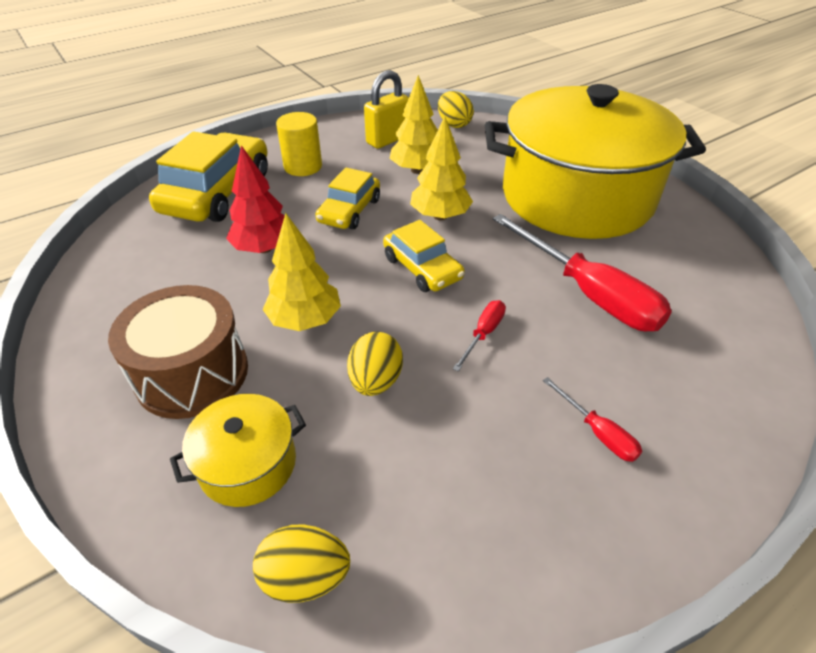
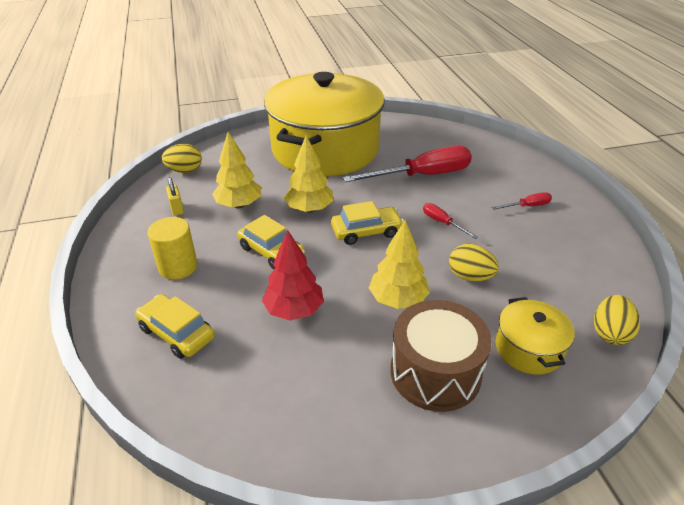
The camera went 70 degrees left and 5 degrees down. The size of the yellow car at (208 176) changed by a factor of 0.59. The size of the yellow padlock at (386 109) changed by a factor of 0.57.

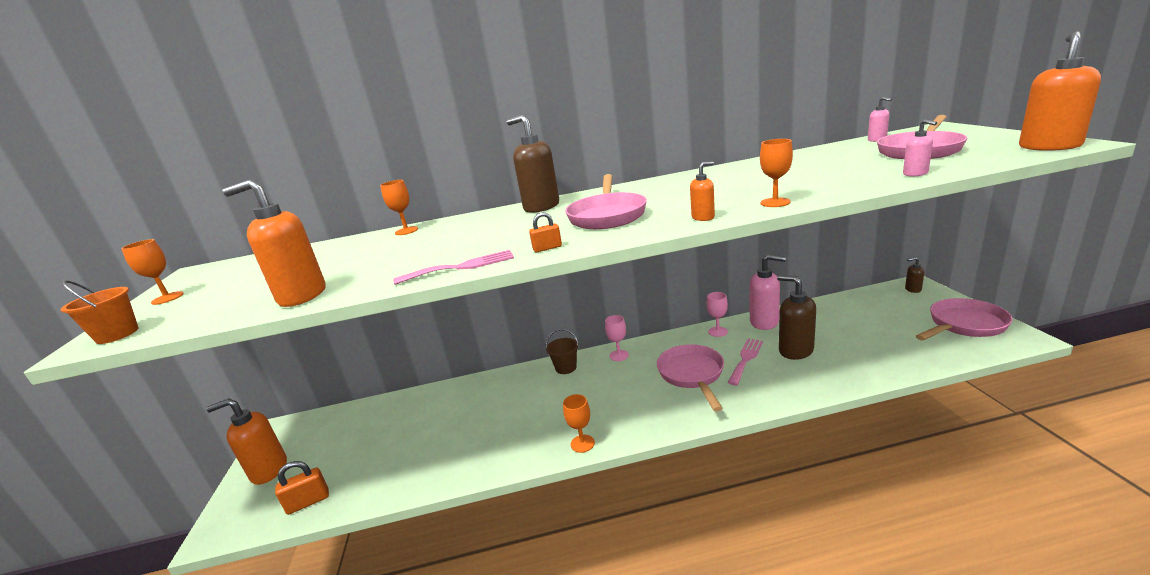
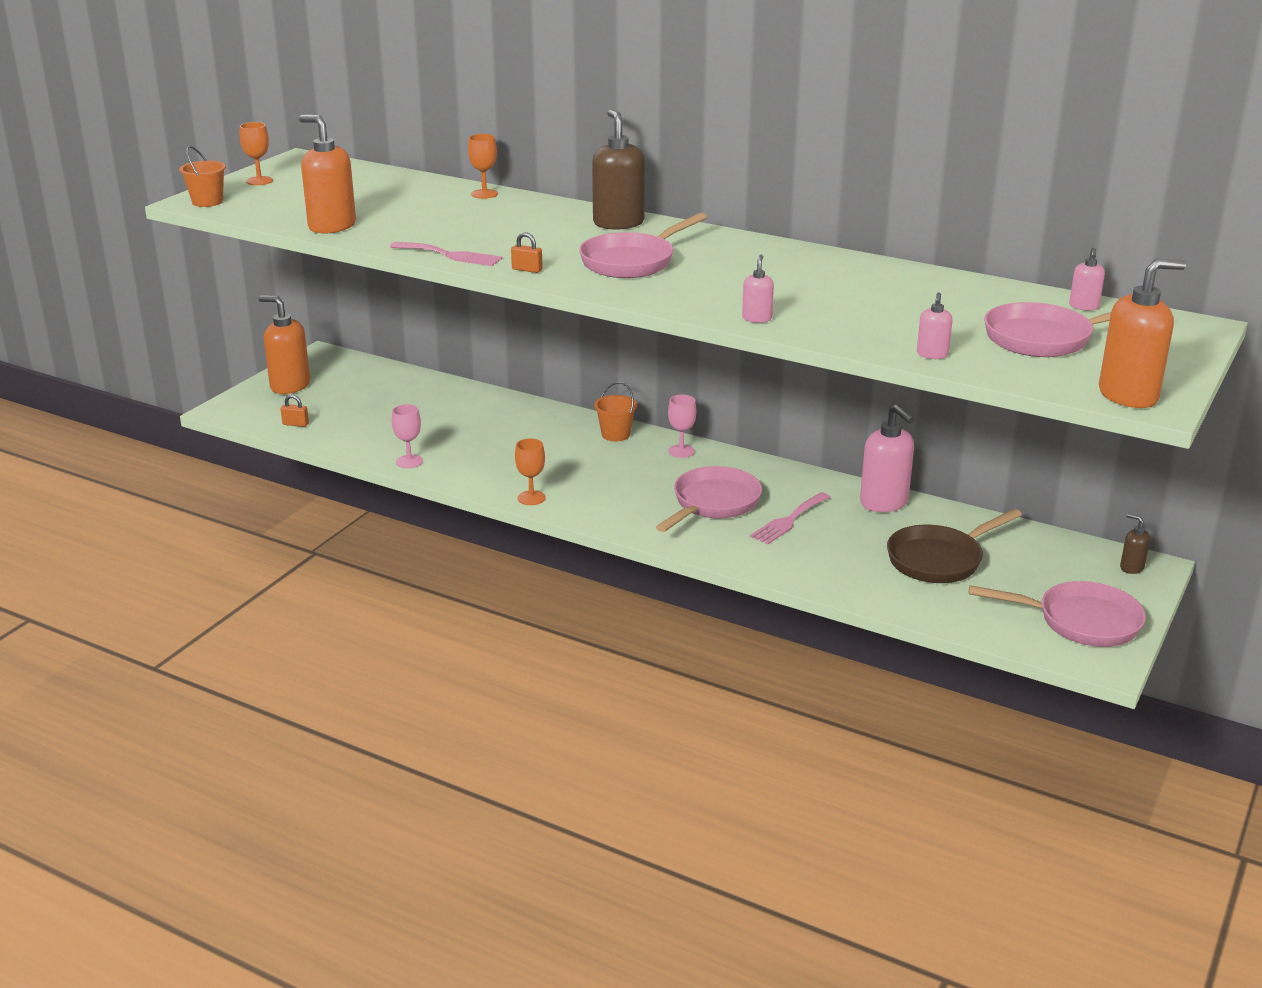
The camera went 35 degrees right and 5 degrees up. The size of the orange padlock at (302 488) changed by a factor of 0.62. The pink goblet ended up elsewhere, having gone from (717 314) to (407 436). What was the brown bucket at (562 351) turned into the orange bucket at (615 412). Where the orange goblet stood at (776 173), the pink soap dispenser came to stand at (758 289). The pink fork at (745 361) ended up facing another way, 150 degrees clockwise from before. The second view gained the brown pan at (954 546). The second view lost the orange soap dispenser at (702 191). The second view lost the brown soap dispenser at (796 317).

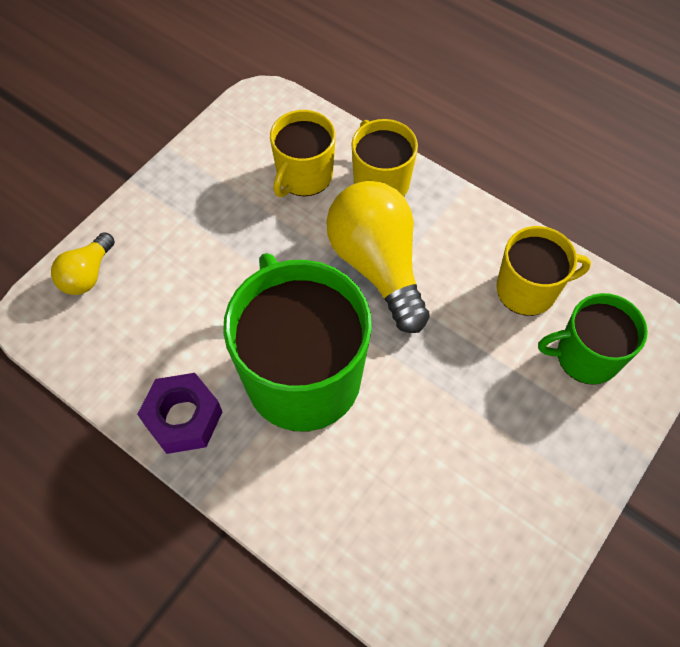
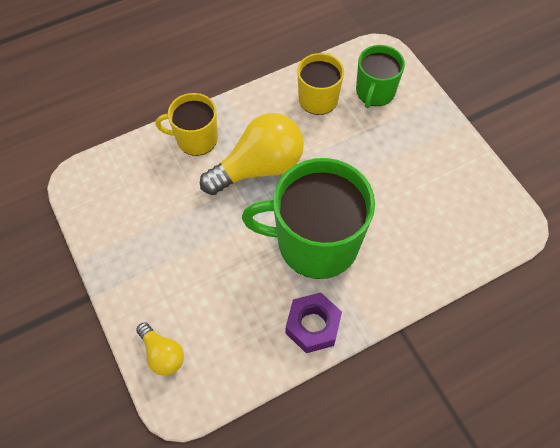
The camera went 65 degrees left and 0 degrees up. The yellow light bulb at (378 257) ended up facing another way, 150 degrees clockwise from before. The second view lost the yellow mug at (303 153).

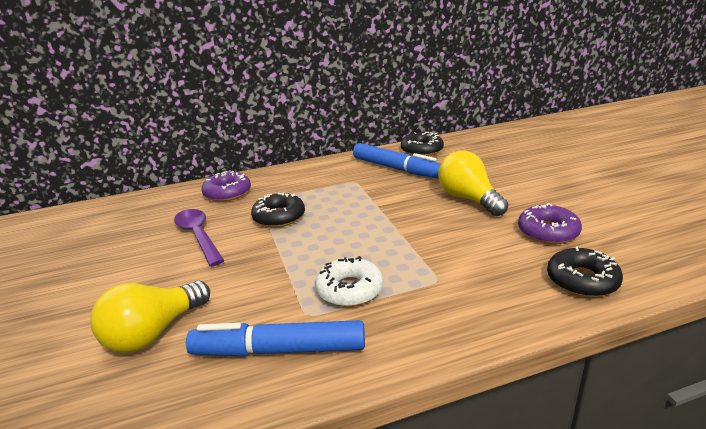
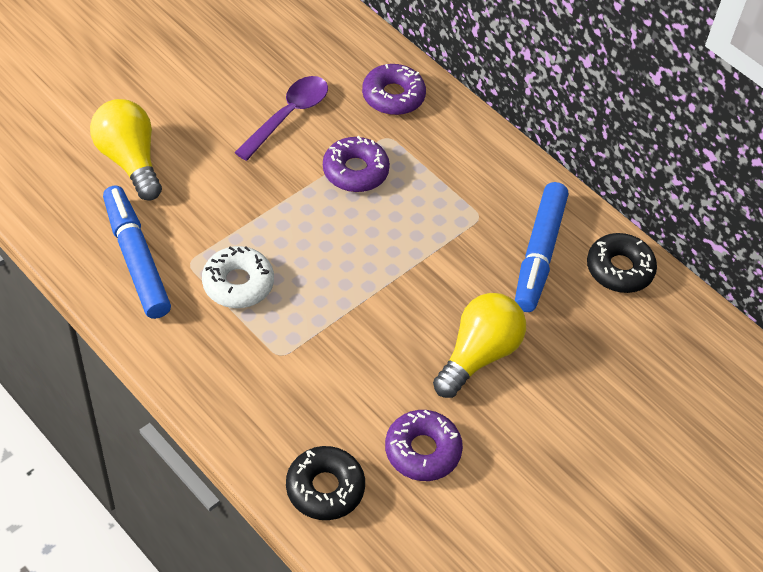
The camera went 60 degrees right and 25 degrees up. The yellow light bulb at (150 316) ended up facing another way, 45 degrees clockwise from before. What was the black donut at (278 210) turned into the purple donut at (356 164).

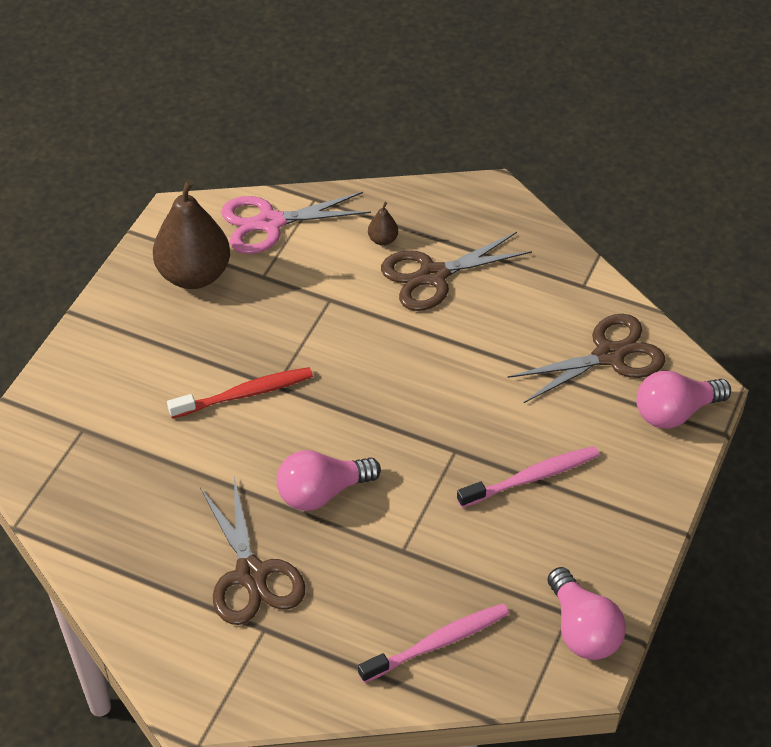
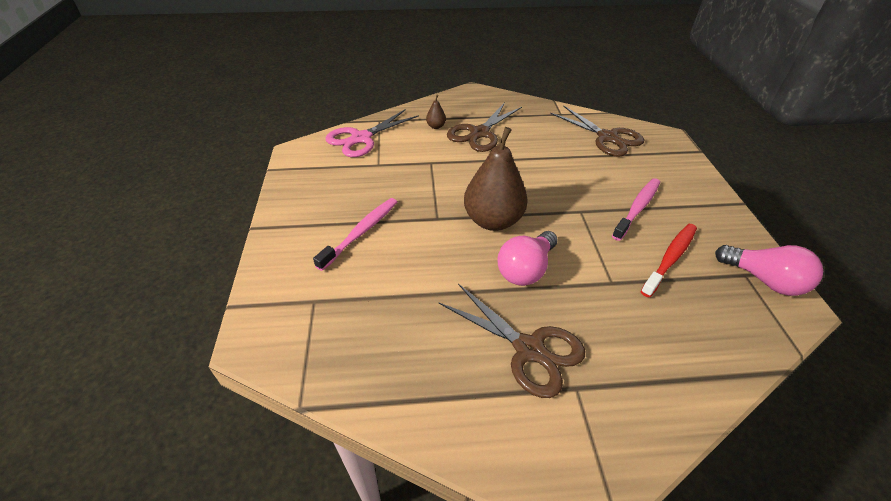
The camera went 30 degrees left and 5 degrees down. The pink toothbrush ended up elsewhere, having gone from (433 643) to (355 234). The brown pear ended up elsewhere, having gone from (191 234) to (496 179). The brown scissors at (586 358) ended up facing another way, 105 degrees clockwise from before. The red toothbrush ended up elsewhere, having gone from (240 392) to (669 260). The second view lost the pink light bulb at (683 400).

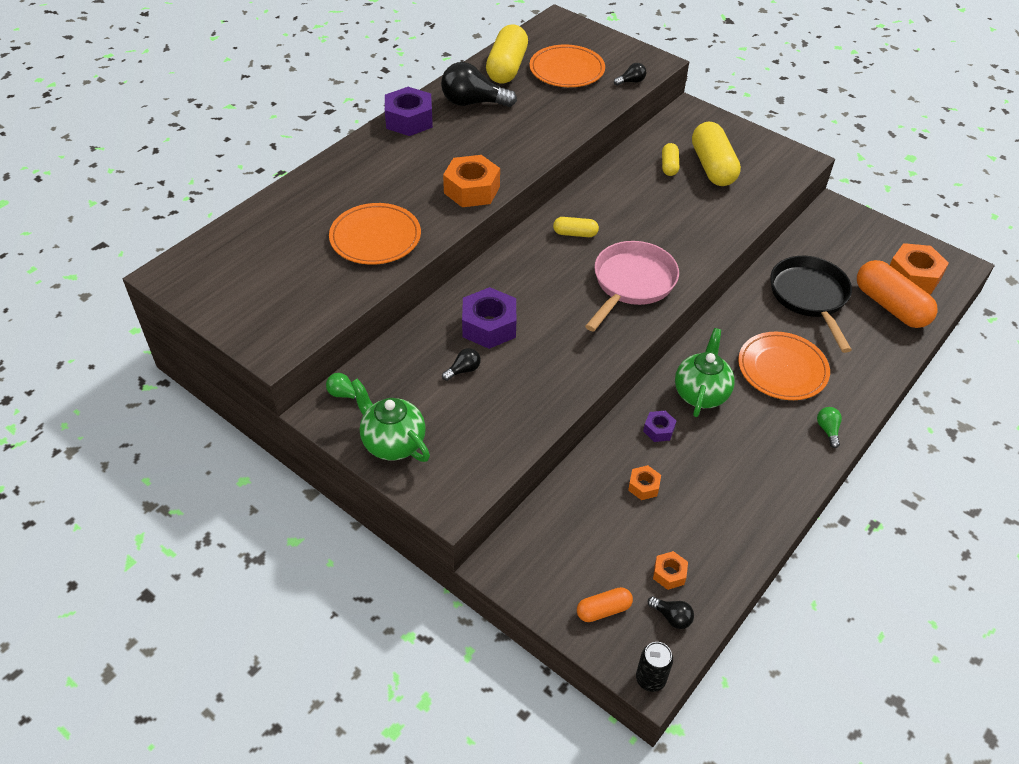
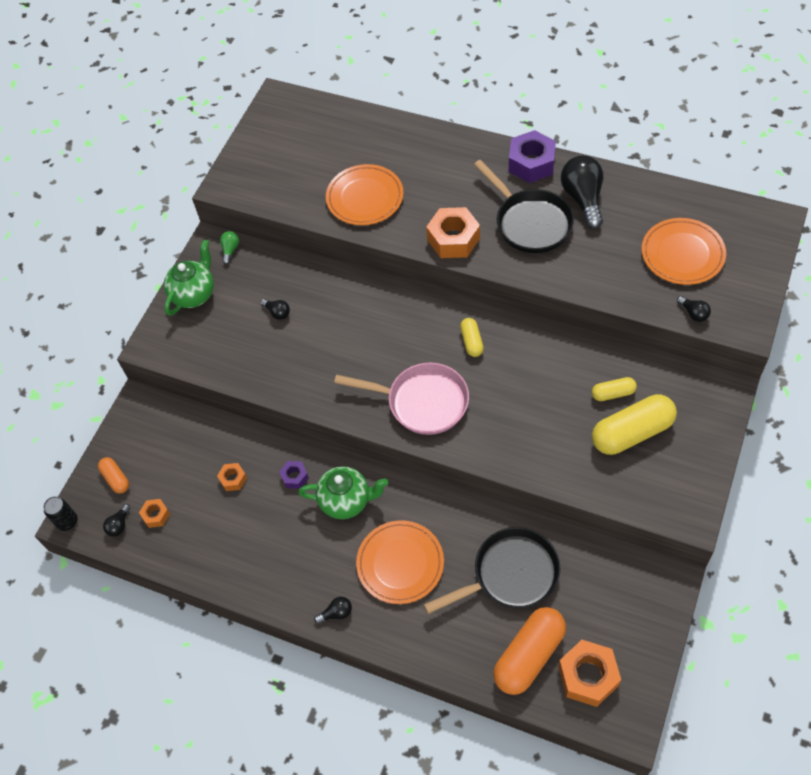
The camera went 80 degrees right and 10 degrees up. What was the green light bulb at (829 427) turned into the black light bulb at (333 610). The second view gained the black pan at (524 206). The second view lost the purple nut at (489 318). The second view lost the yellow capsule at (507 54).

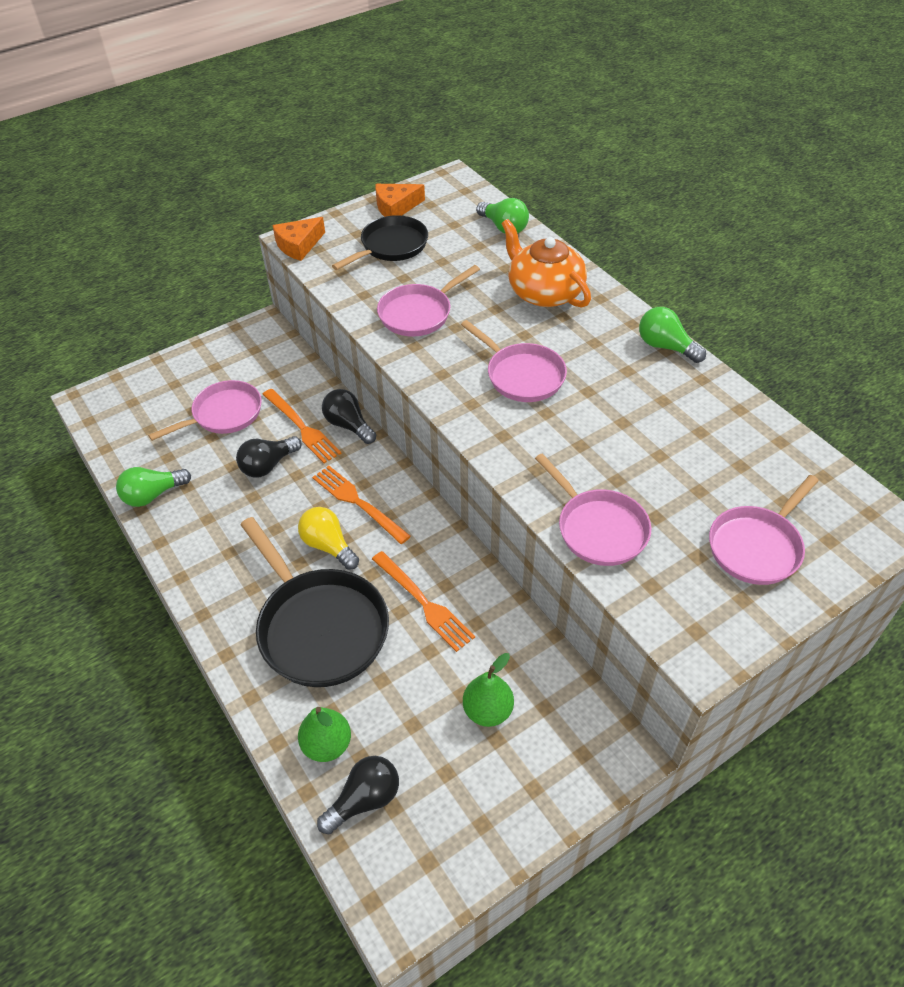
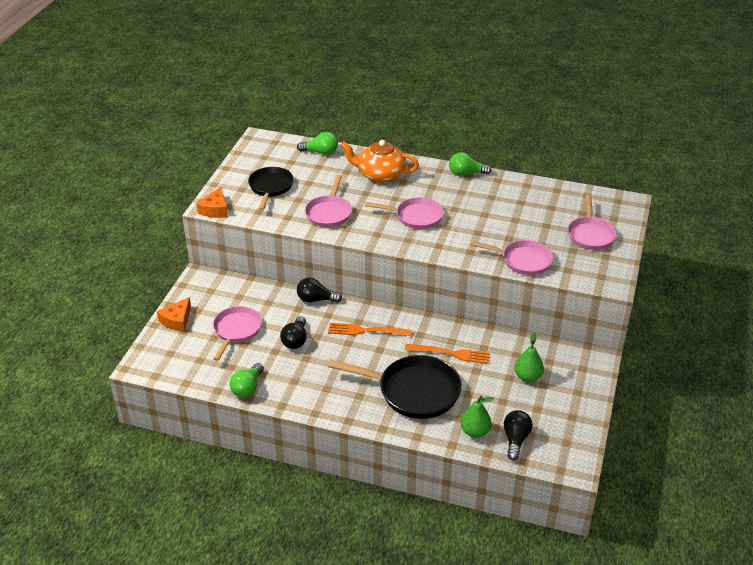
The camera went 40 degrees left and 10 degrees down. The orange cheese ended up elsewhere, having gone from (400 200) to (174 314). The second view lost the orange fork at (302 426). The second view lost the yellow light bulb at (328 538).

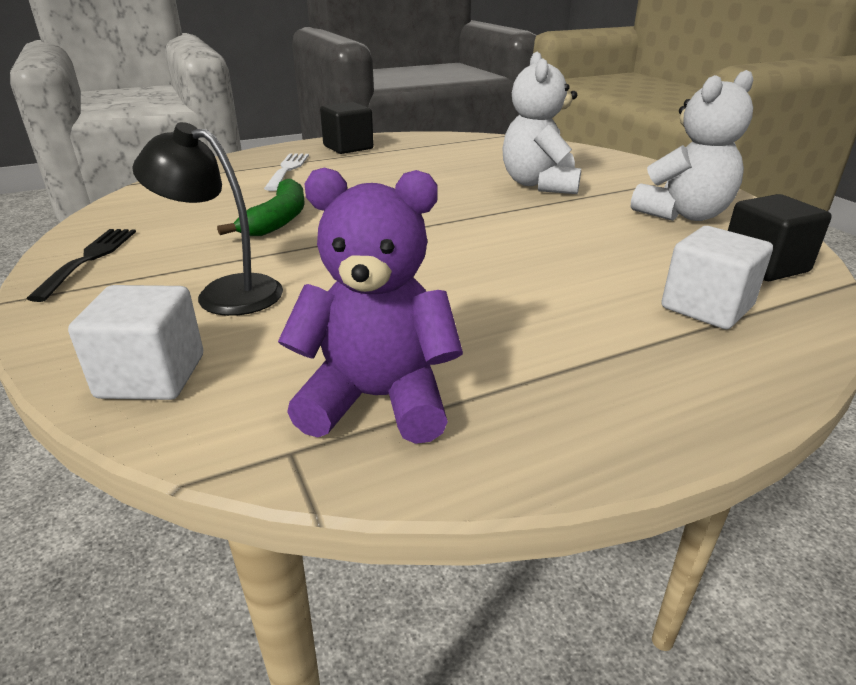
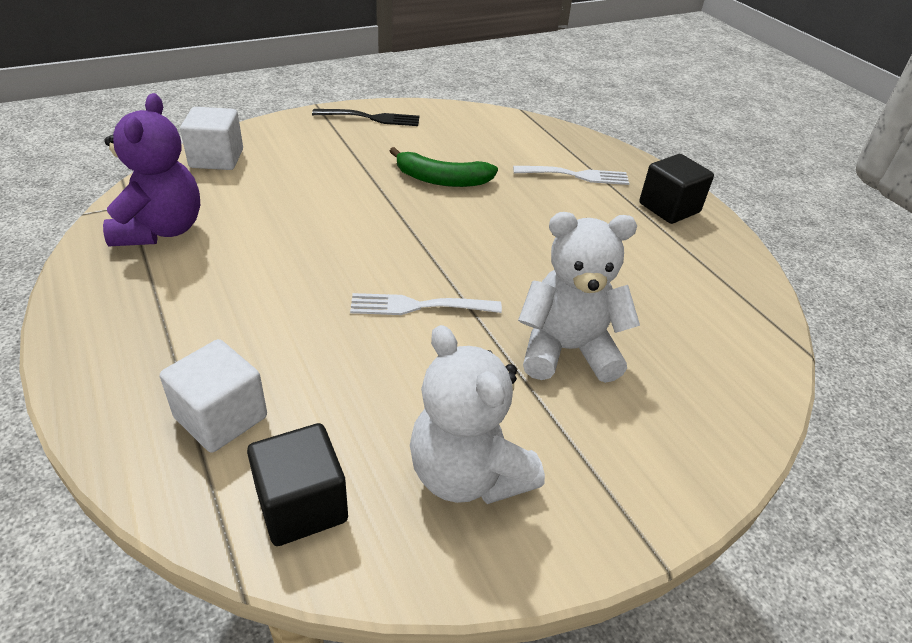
The camera went 85 degrees right and 10 degrees up. The second view gained the white fork at (426 304). The second view lost the black lamp at (208 219).

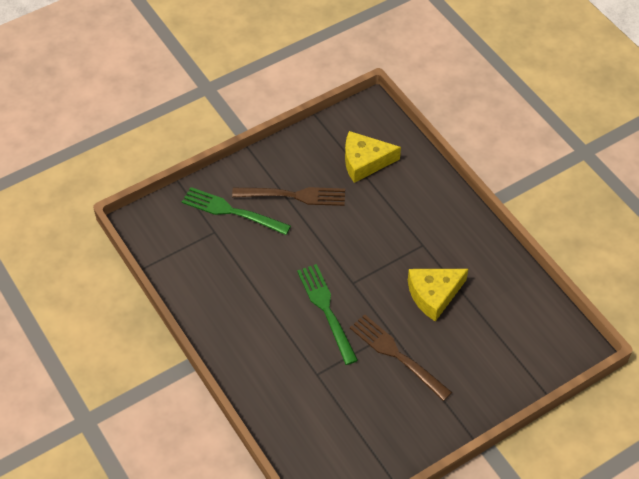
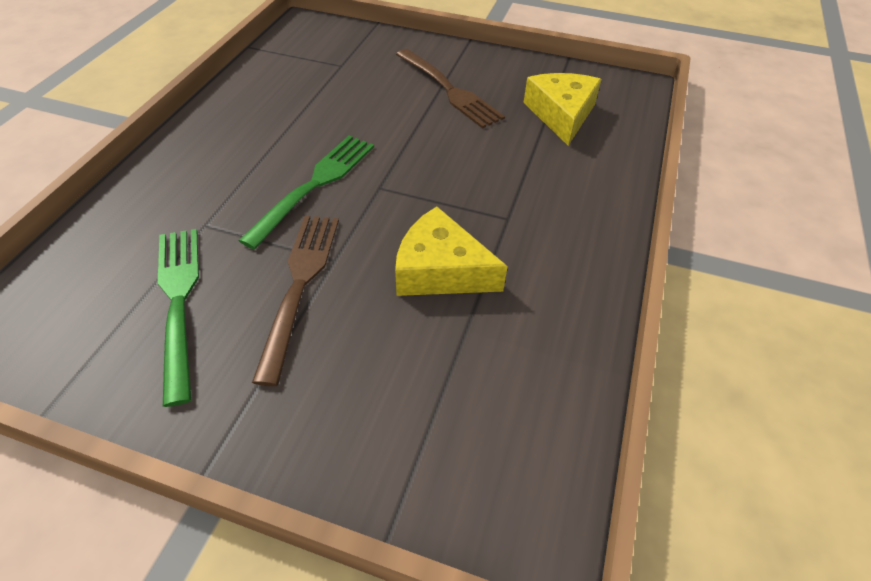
The camera went 50 degrees right and 5 degrees down. The green fork ended up elsewhere, having gone from (236 211) to (178 318). The yellow cheese at (373 157) ended up facing another way, 45 degrees clockwise from before.

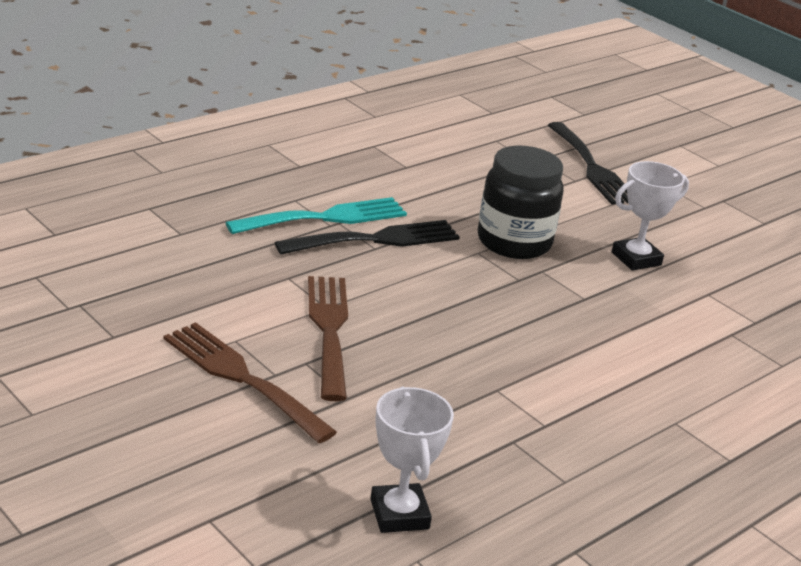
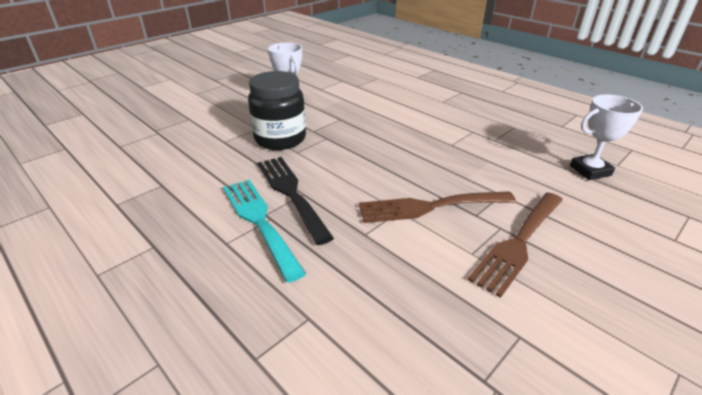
The camera went 90 degrees left and 5 degrees up. The second view lost the black fork at (588 163).

